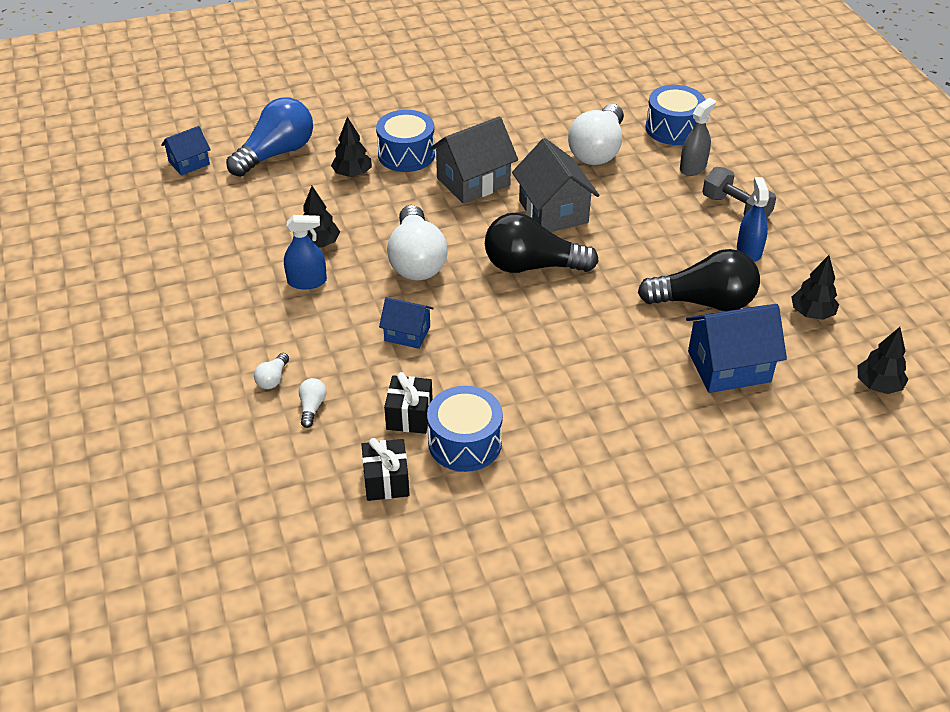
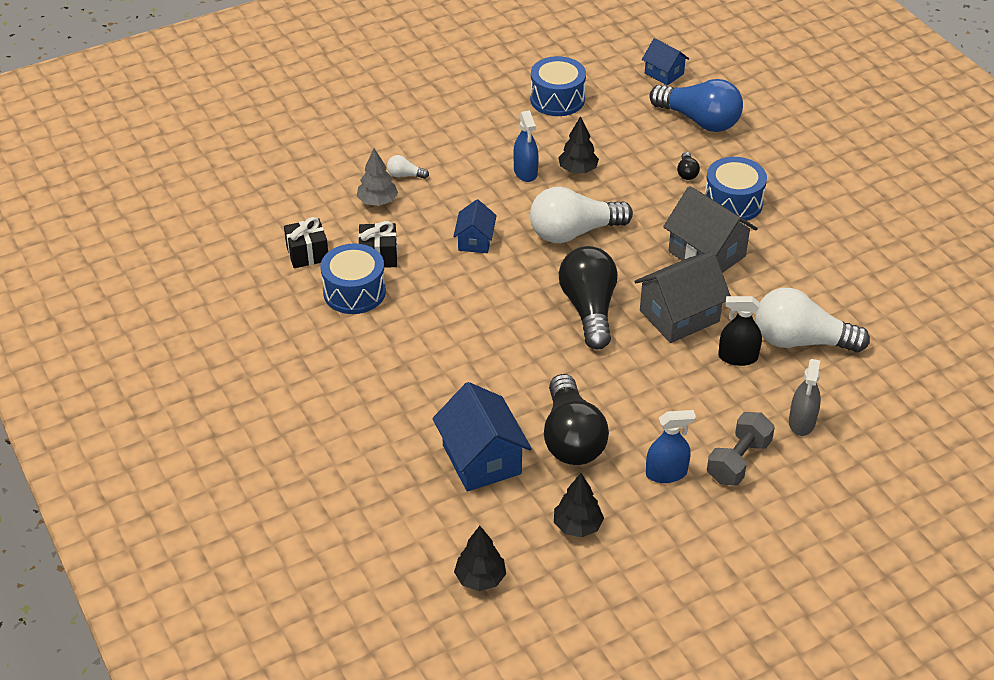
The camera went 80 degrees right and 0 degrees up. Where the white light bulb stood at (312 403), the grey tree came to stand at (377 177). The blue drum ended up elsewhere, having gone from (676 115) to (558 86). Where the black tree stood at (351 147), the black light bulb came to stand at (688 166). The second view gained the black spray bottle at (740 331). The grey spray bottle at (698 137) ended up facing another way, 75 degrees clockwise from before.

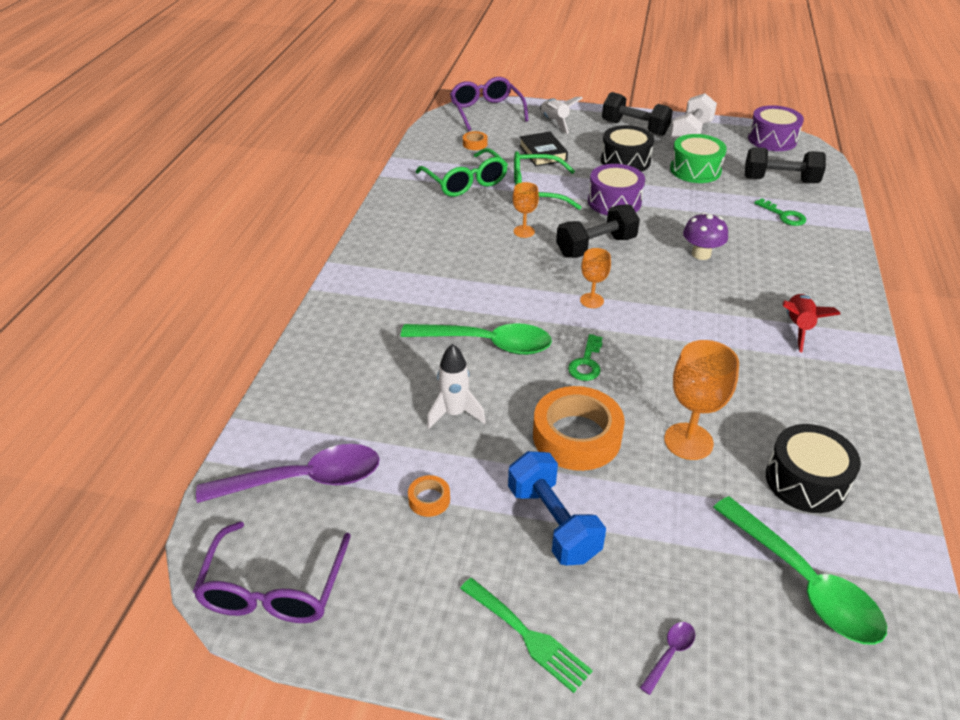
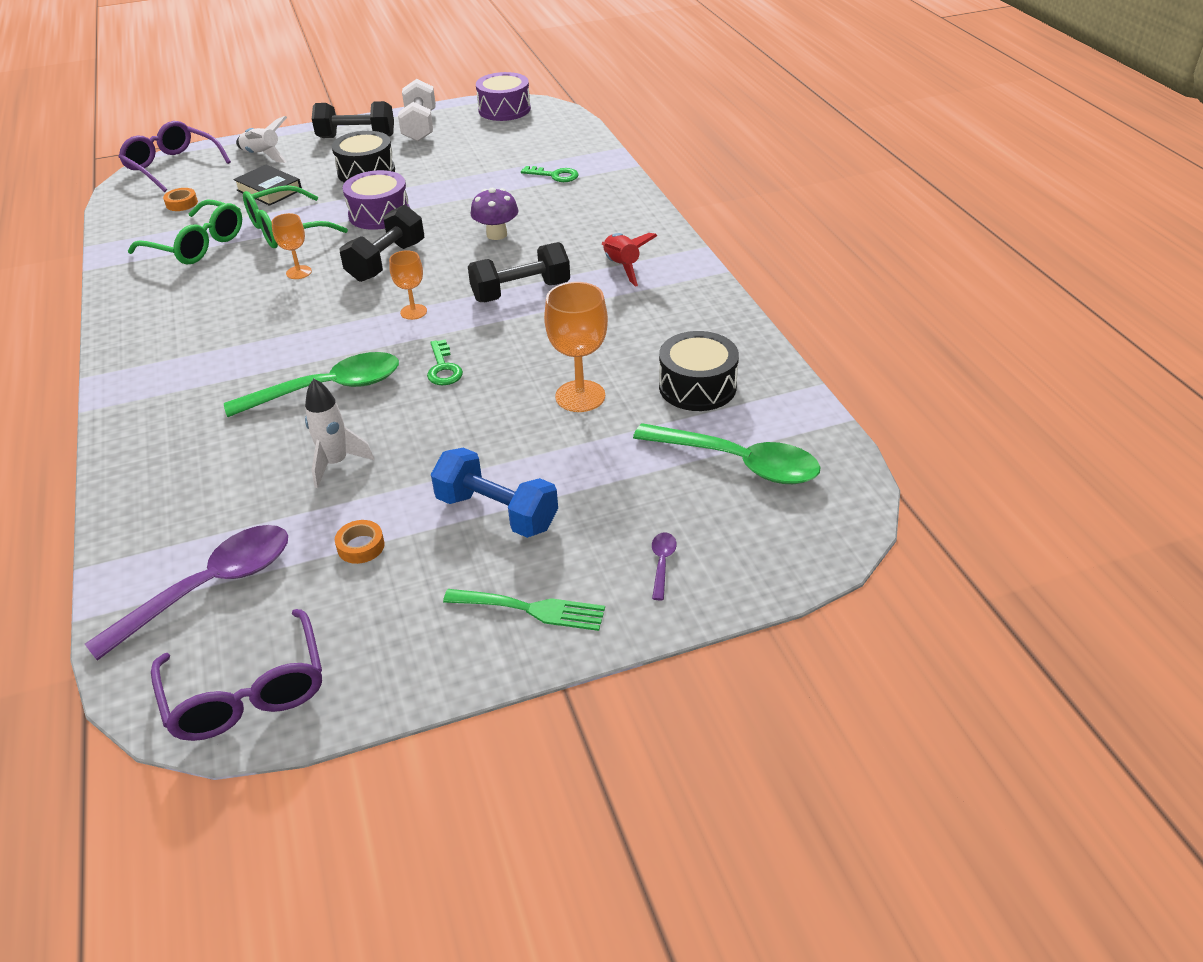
The camera went 30 degrees left and 0 degrees up. The black dumbbell ended up elsewhere, having gone from (785 165) to (519 272). The second view lost the orange tape at (579 428). The second view lost the green drum at (698 158).

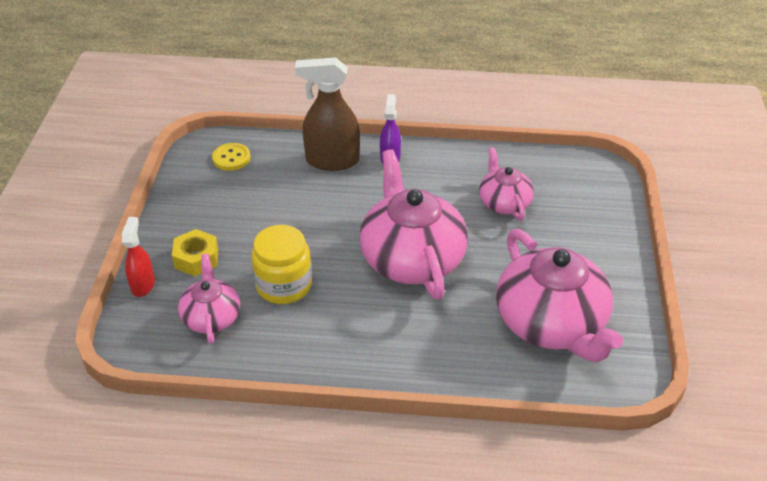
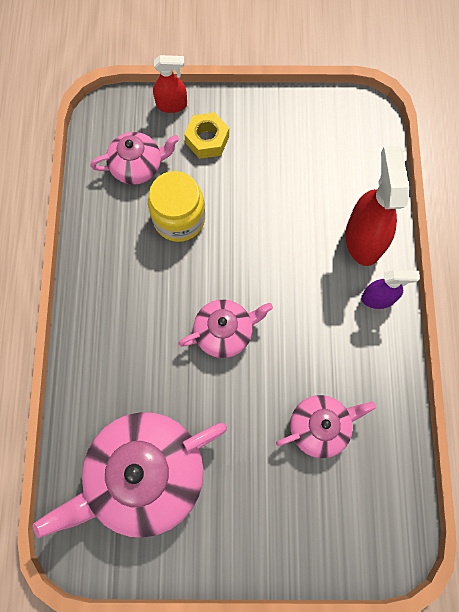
The camera went 85 degrees right and 30 degrees up. The size of the pink teapot at (413 224) changed by a factor of 0.54. What was the brown spray bottle at (327 114) turned into the red spray bottle at (377 206). The second view lost the yellow button at (231 157).

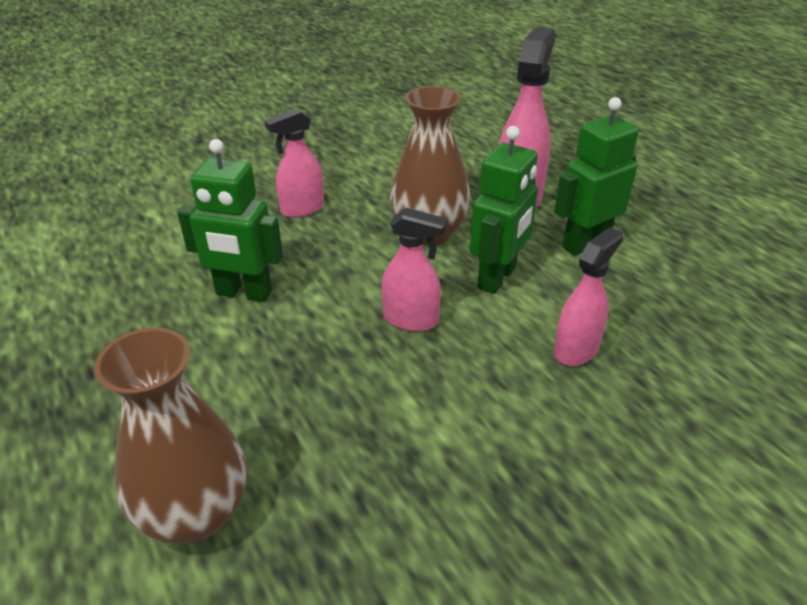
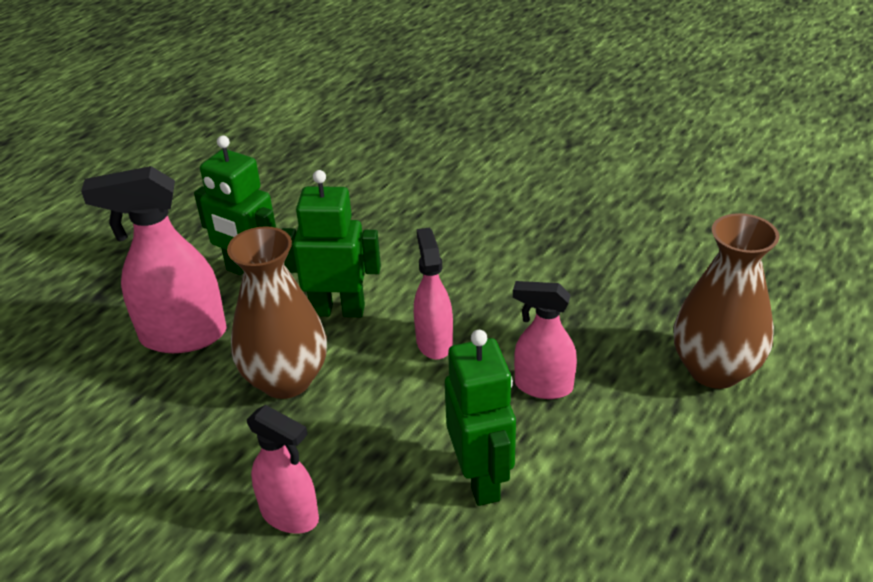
The camera went 115 degrees left and 0 degrees up. The pink spray bottle ended up elsewhere, having gone from (589 296) to (545 340).

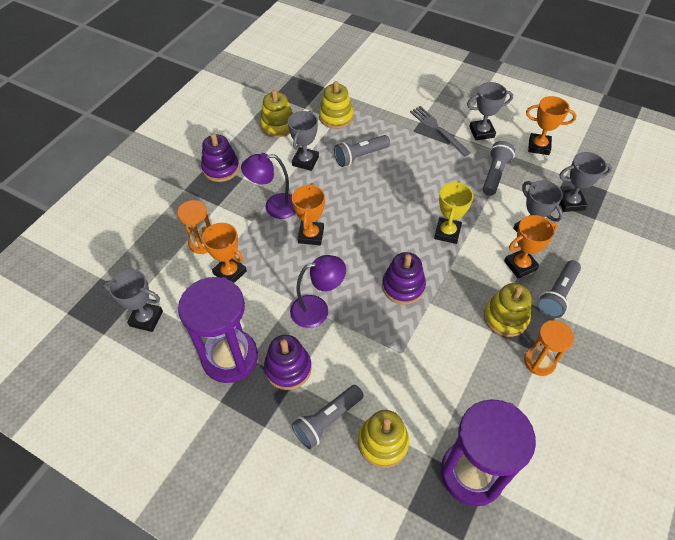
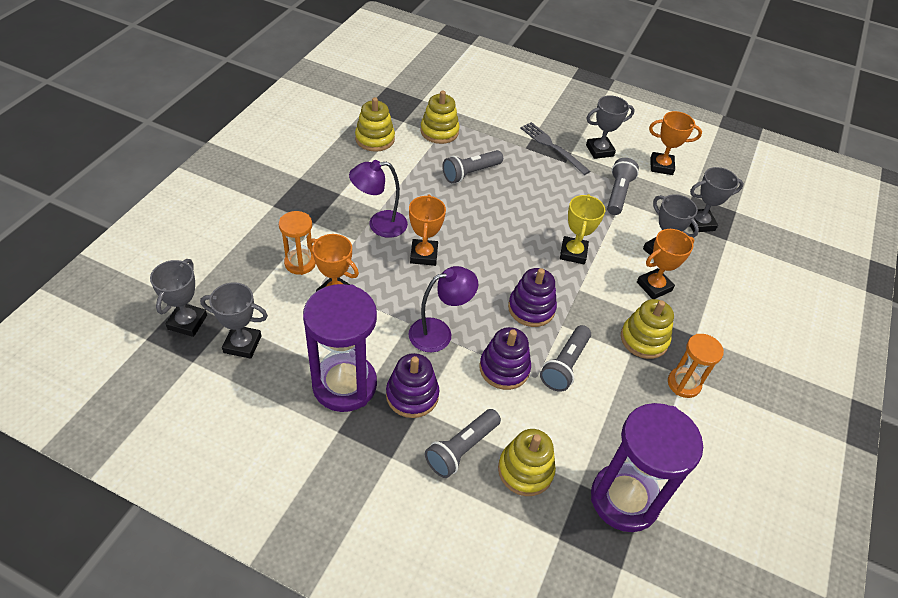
The camera went 10 degrees left and 5 degrees down. The grey trophy ended up elsewhere, having gone from (303 141) to (178 298). The purple stacking toy ended up elsewhere, having gone from (220 157) to (505 358). The grey flashlight ended up elsewhere, having gone from (559 289) to (565 358).

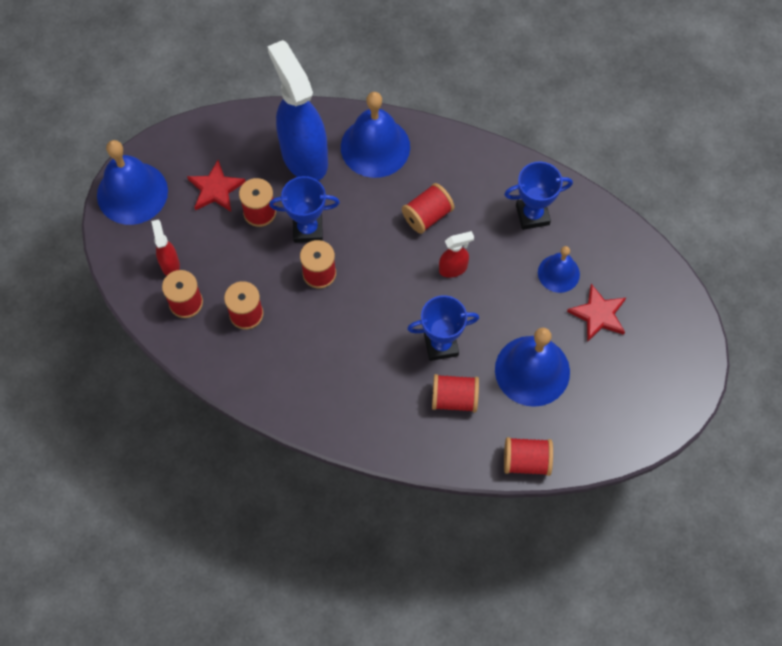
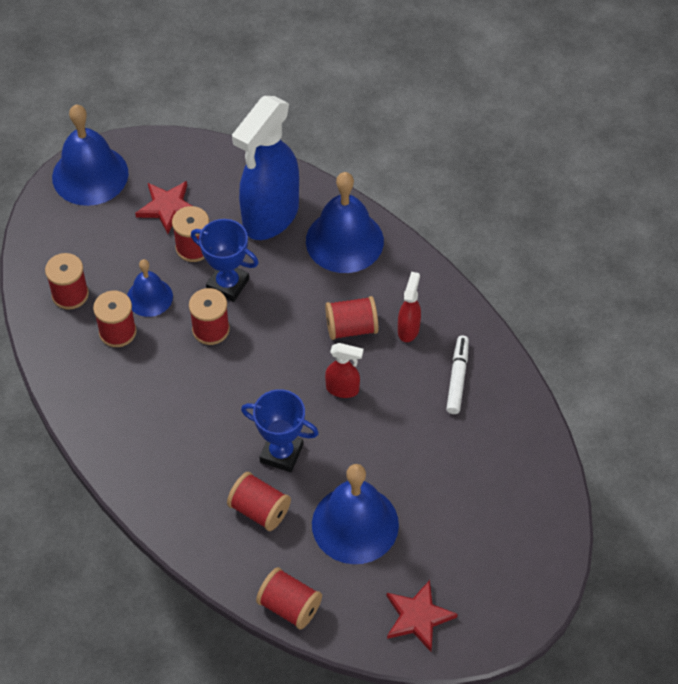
The camera went 30 degrees right and 10 degrees down. The blue bell ended up elsewhere, having gone from (559 269) to (150 288). The blue spray bottle at (297 110) ended up facing another way, 150 degrees counterclockwise from before. The red star ended up elsewhere, having gone from (596 313) to (422 616). The red spray bottle ended up elsewhere, having gone from (165 247) to (409 307). Where the blue trophy stood at (538 195), the white marker came to stand at (457 374).

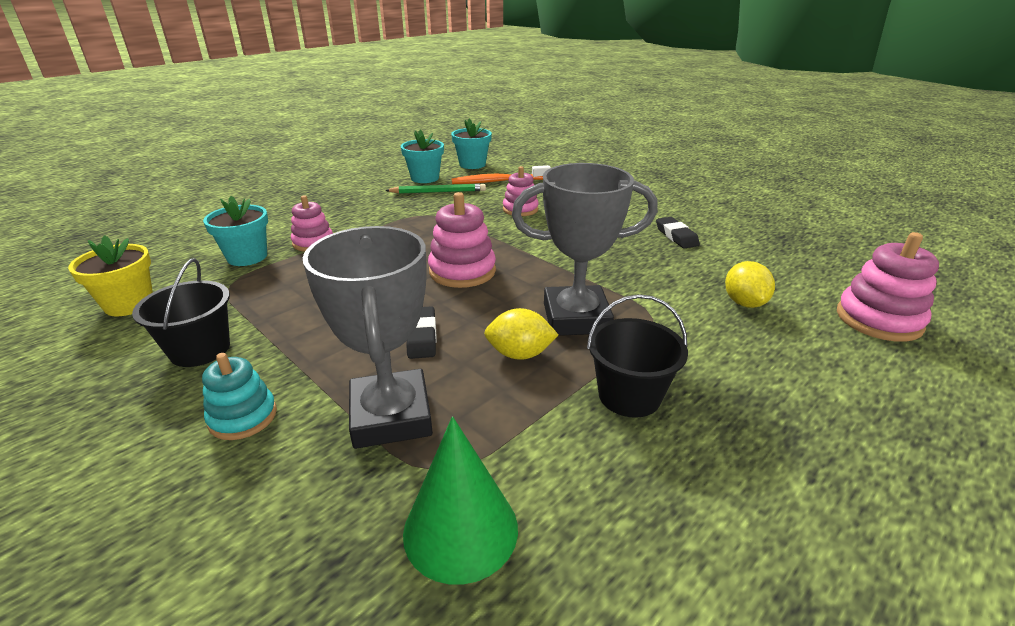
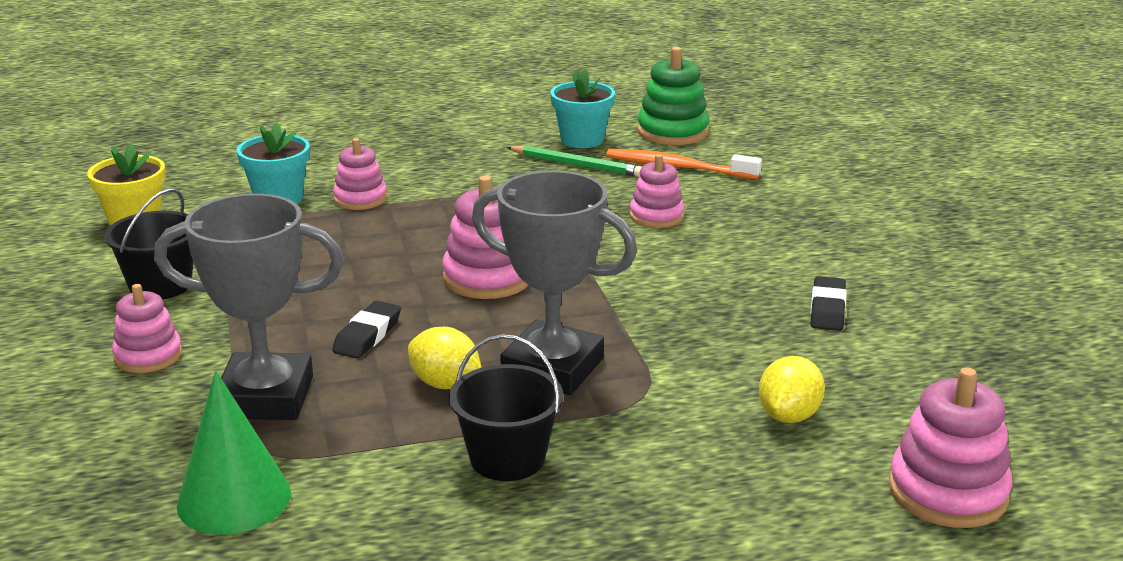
The camera went 30 degrees right and 5 degrees down. What was the turquoise stacking toy at (239 396) turned into the pink stacking toy at (147 328). The grey trophy at (368 337) ended up facing another way, 75 degrees clockwise from before. Where the turquoise flower pot stood at (471 144), the green stacking toy came to stand at (673 96).

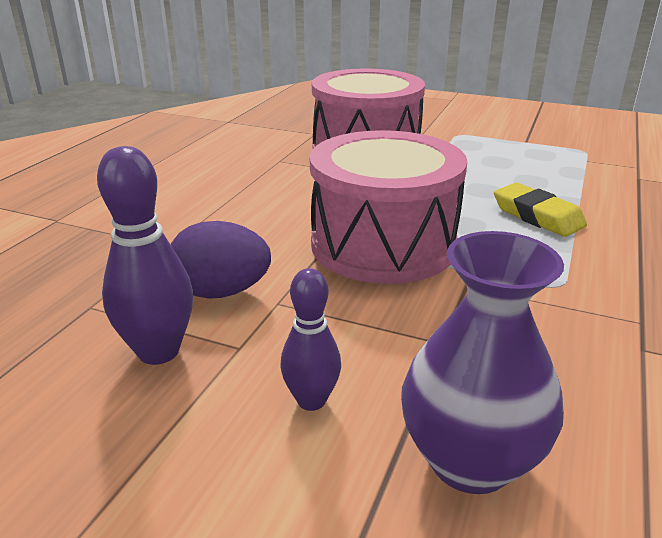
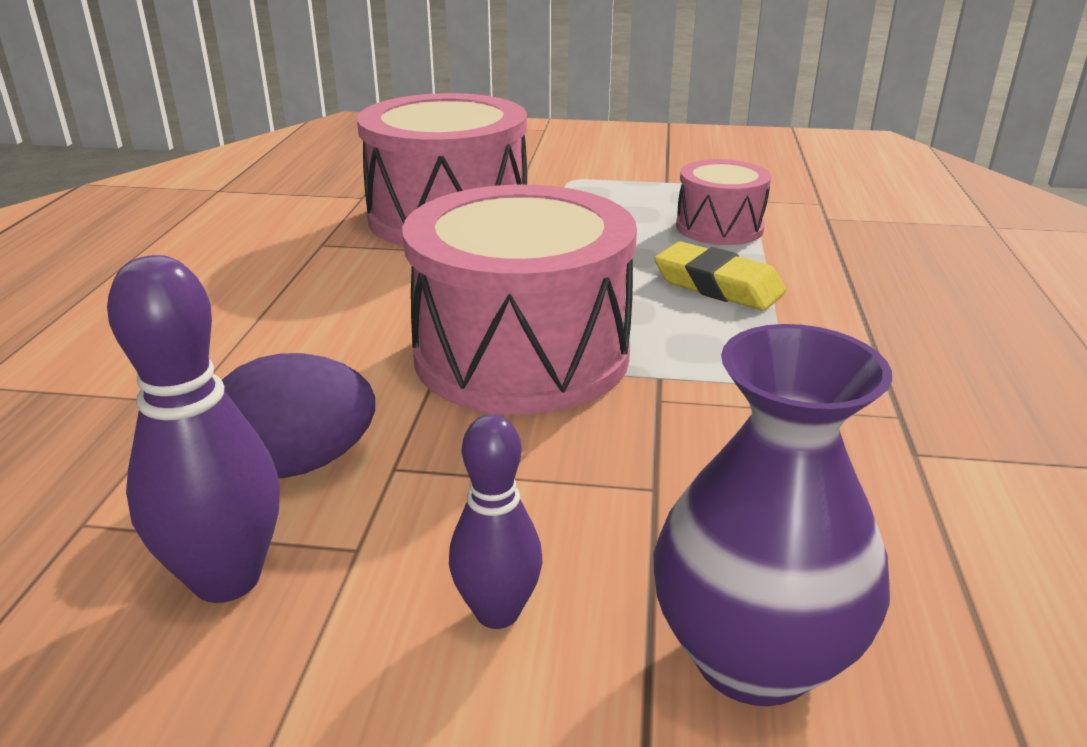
The camera went 15 degrees left and 0 degrees up. The second view gained the pink drum at (723 202).

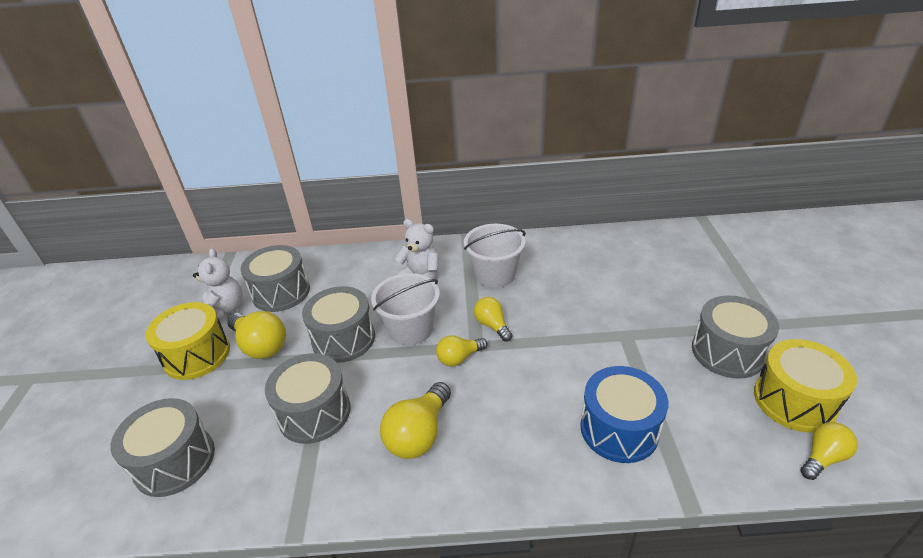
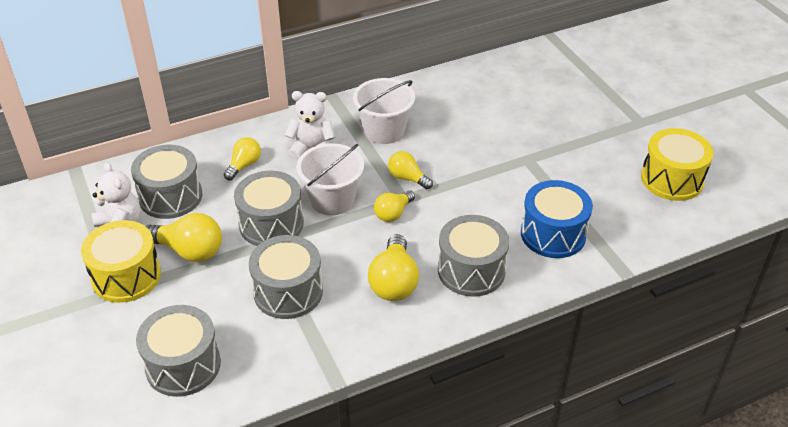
The camera went 25 degrees left and 5 degrees up. The yellow light bulb ended up elsewhere, having gone from (829 451) to (242 158). The grey drum ended up elsewhere, having gone from (735 337) to (473 256).

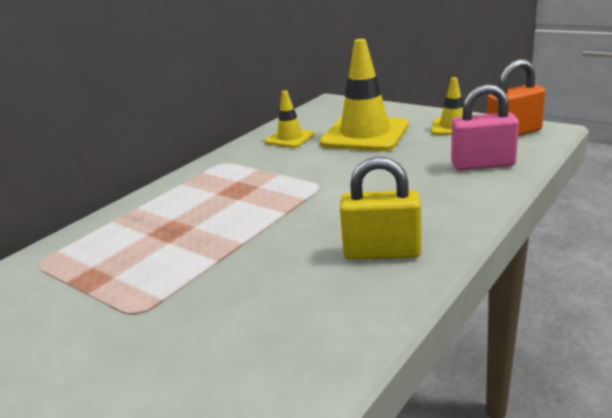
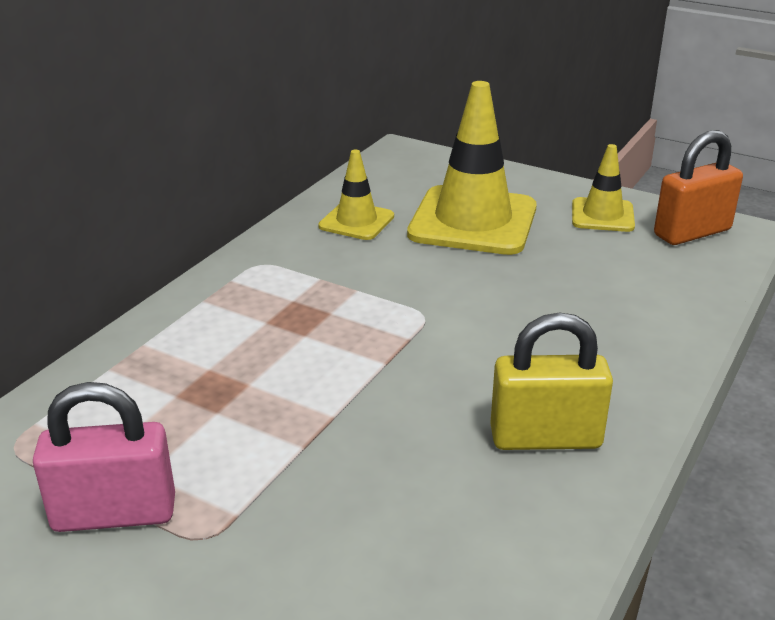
The camera went 10 degrees left and 5 degrees up. The pink padlock ended up elsewhere, having gone from (485 127) to (104 457).

